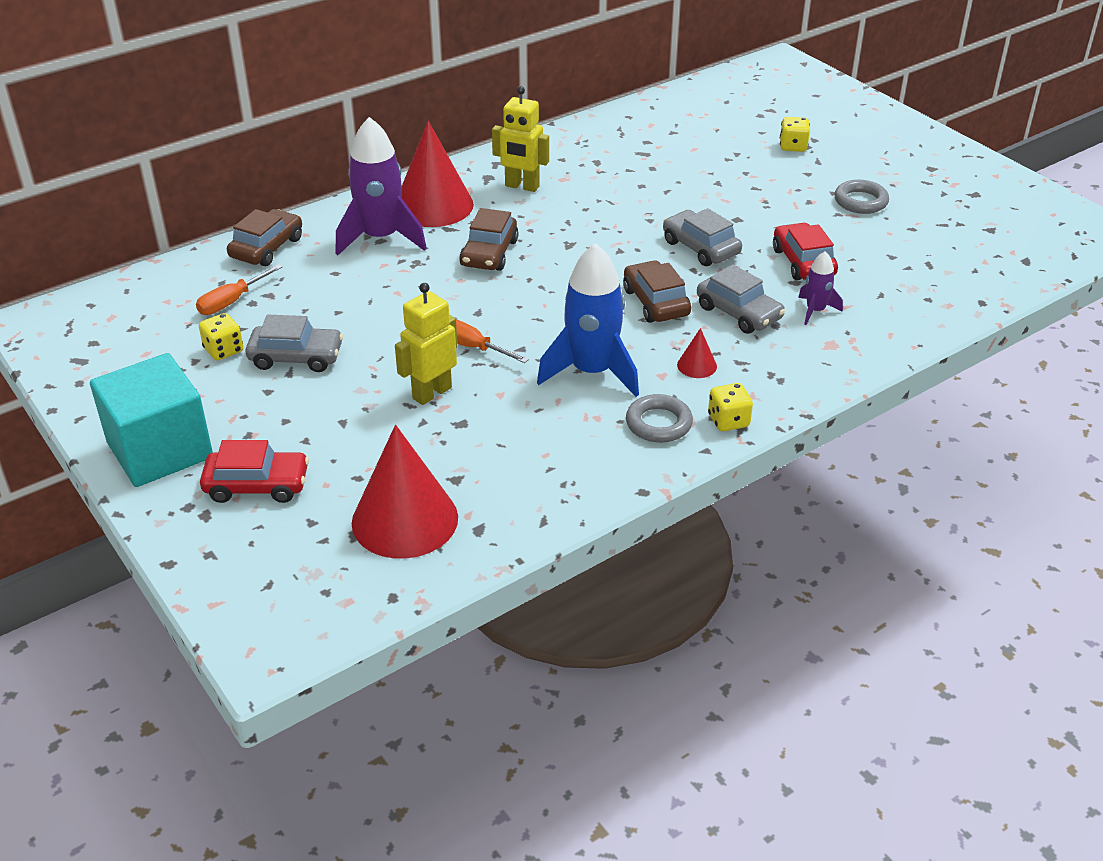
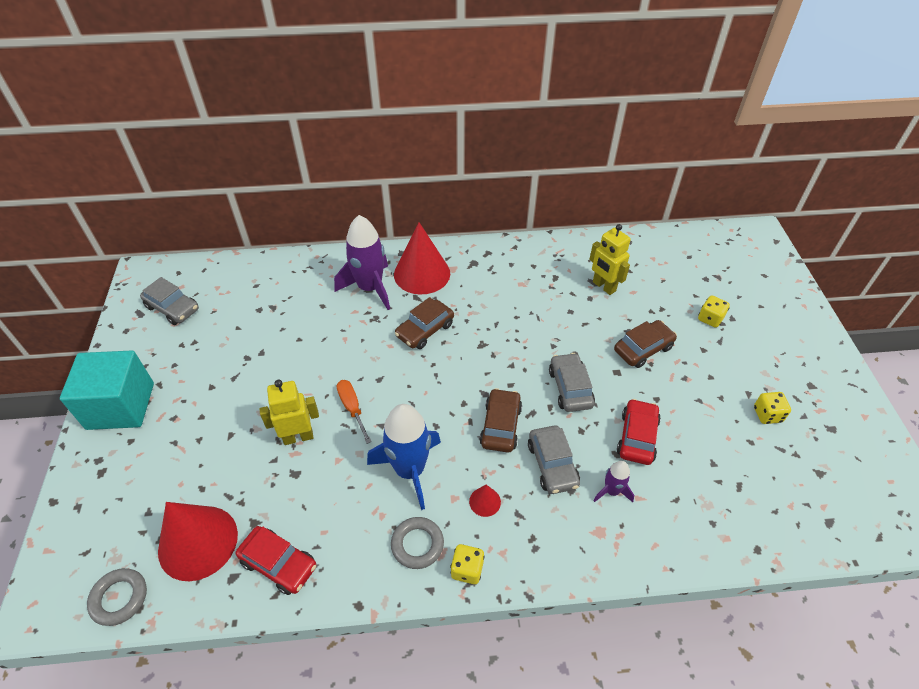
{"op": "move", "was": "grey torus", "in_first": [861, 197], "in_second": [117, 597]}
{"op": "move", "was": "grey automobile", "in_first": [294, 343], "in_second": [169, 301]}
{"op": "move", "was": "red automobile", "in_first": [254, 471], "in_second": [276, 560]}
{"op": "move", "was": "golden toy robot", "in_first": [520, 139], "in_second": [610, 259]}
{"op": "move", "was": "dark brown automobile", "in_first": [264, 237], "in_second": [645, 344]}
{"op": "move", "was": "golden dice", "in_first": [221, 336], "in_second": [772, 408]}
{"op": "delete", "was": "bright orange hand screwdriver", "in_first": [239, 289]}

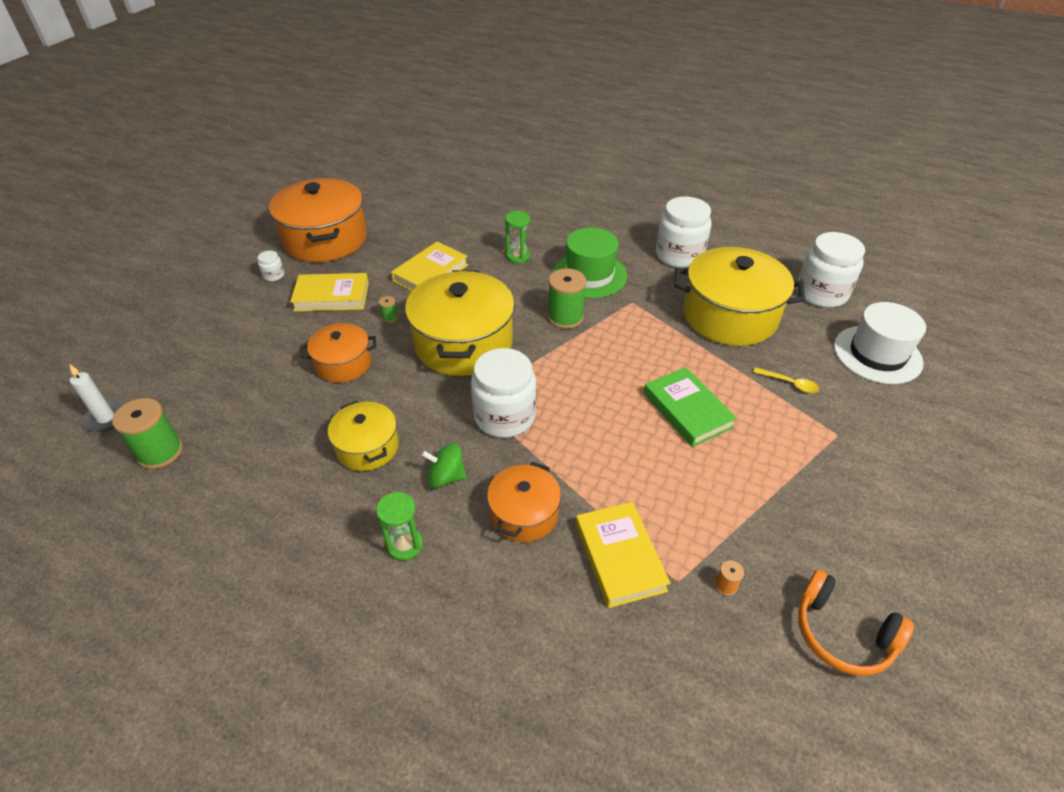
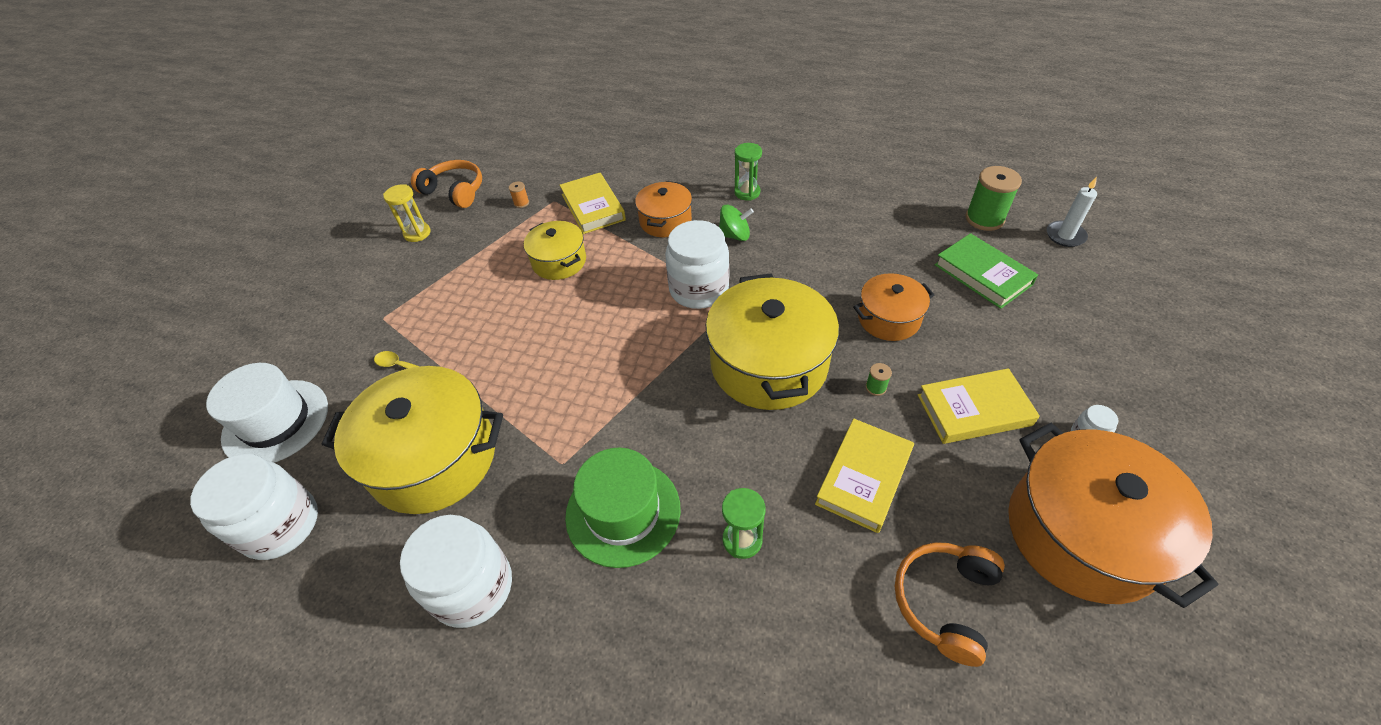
{"op": "insert", "now": "golden hourglass", "in_second": [406, 213]}
{"op": "move", "was": "golden cooking pot", "in_first": [363, 436], "in_second": [555, 250]}
{"op": "insert", "now": "bright orange over-ear headphones", "in_second": [949, 604]}
{"op": "move", "was": "leaf-green hardcover", "in_first": [690, 407], "in_second": [986, 271]}
{"op": "delete", "was": "leaf-green bobbin", "in_first": [567, 298]}

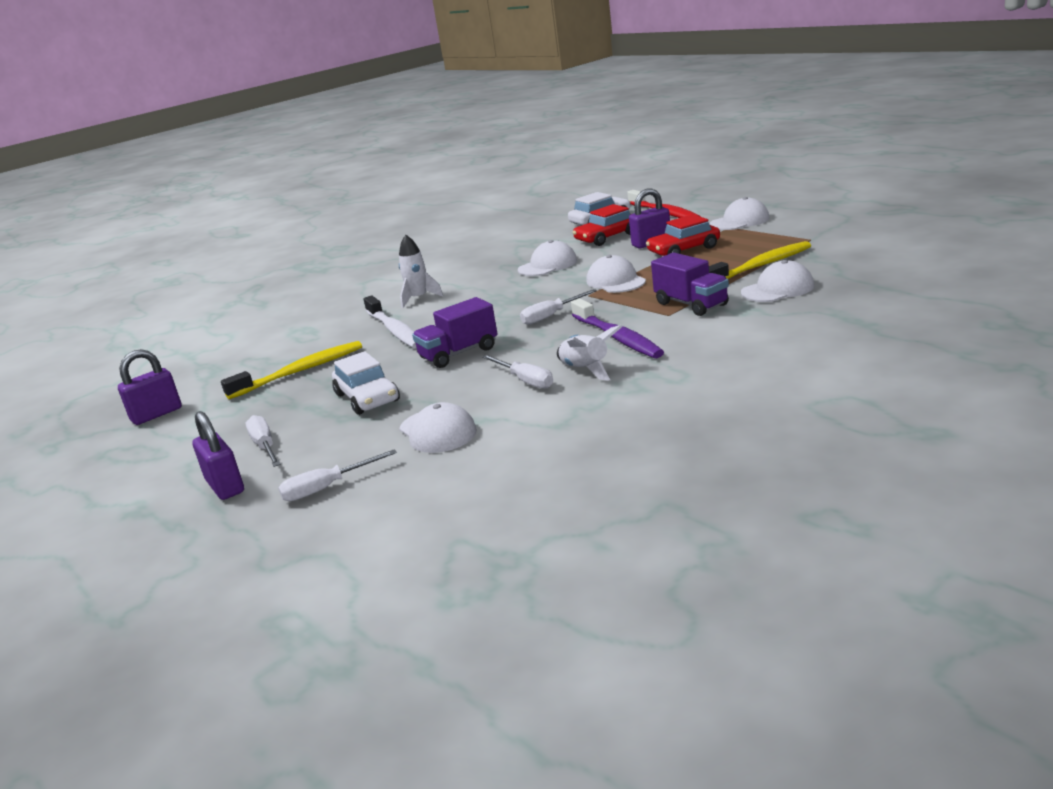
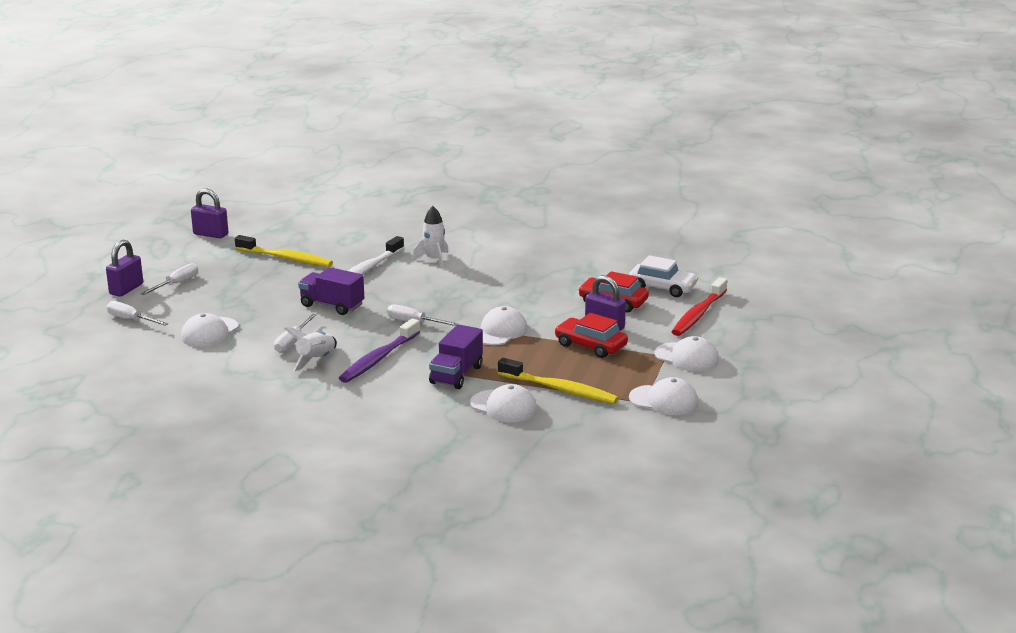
{"op": "move", "was": "pure white cap", "in_first": [547, 258], "in_second": [664, 396]}
{"op": "delete", "was": "pure white automobile", "in_first": [366, 383]}

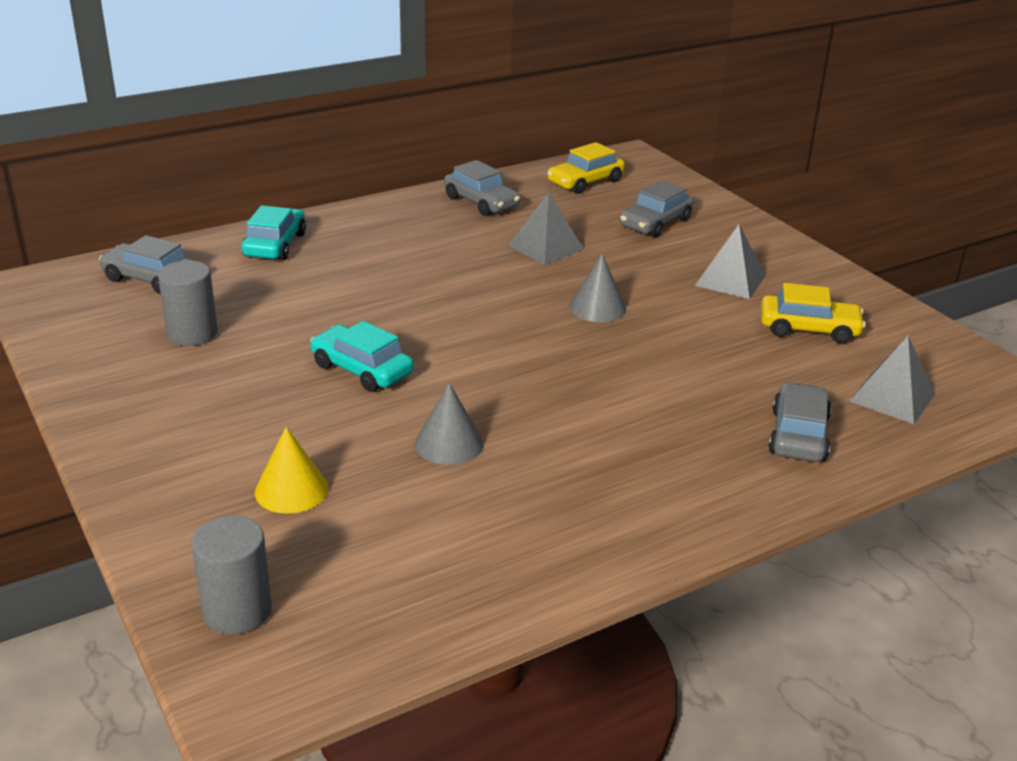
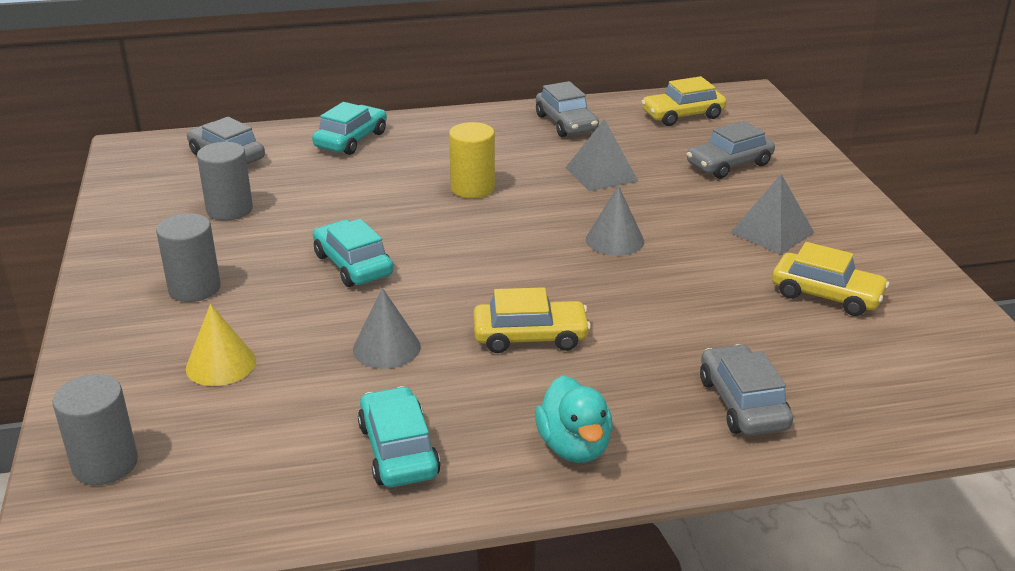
{"op": "insert", "now": "grey solid cylinder", "in_second": [188, 257]}
{"op": "insert", "now": "aqua automobile", "in_second": [399, 436]}
{"op": "insert", "now": "golden solid cylinder", "in_second": [472, 160]}
{"op": "insert", "now": "golden automobile", "in_second": [532, 320]}
{"op": "insert", "now": "aqua duck", "in_second": [574, 419]}
{"op": "rotate", "was": "grey automobile", "in_first": [799, 422], "in_second": [746, 390], "clockwise": -45}
{"op": "delete", "was": "grey pyramid shape", "in_first": [892, 380]}

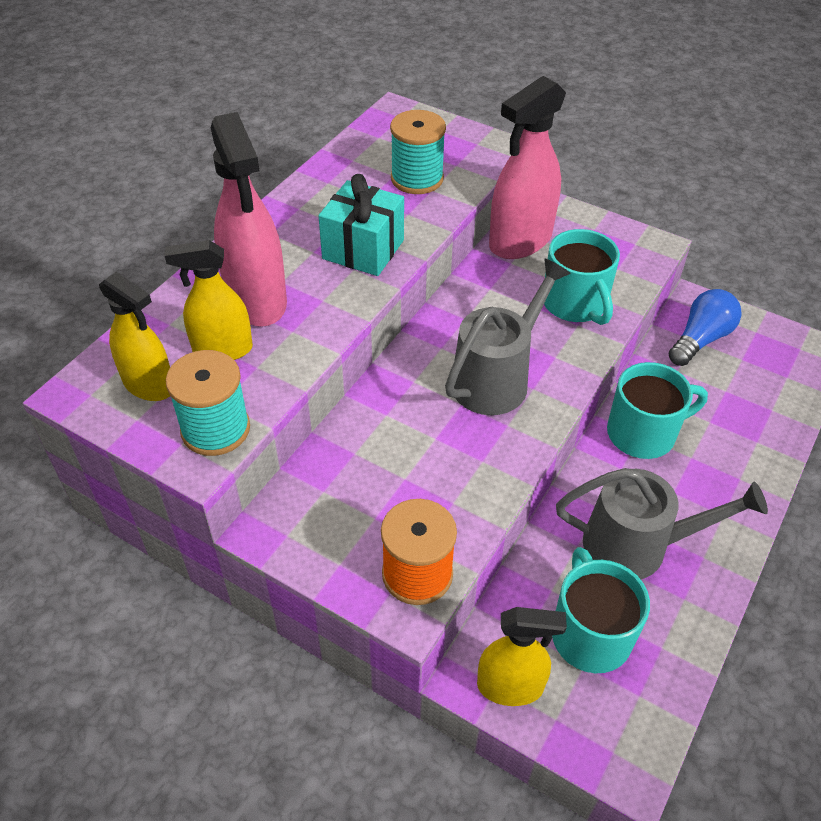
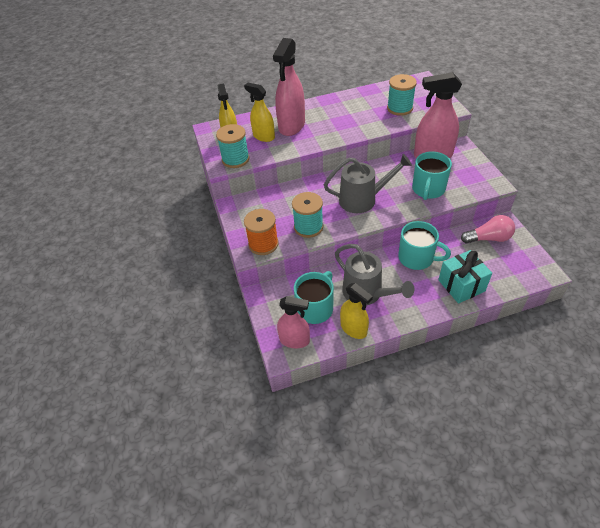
{"op": "insert", "now": "pink spray bottle", "in_second": [293, 322]}
{"op": "insert", "now": "aqua bobbin", "in_second": [307, 215]}
{"op": "move", "was": "golden spray bottle", "in_first": [522, 656], "in_second": [356, 311]}
{"op": "move", "was": "aqua present", "in_first": [361, 225], "in_second": [465, 277]}
{"op": "recolor", "was": "cobalt bulb", "now": "pink bulb", "in_first": [705, 327], "in_second": [488, 229]}

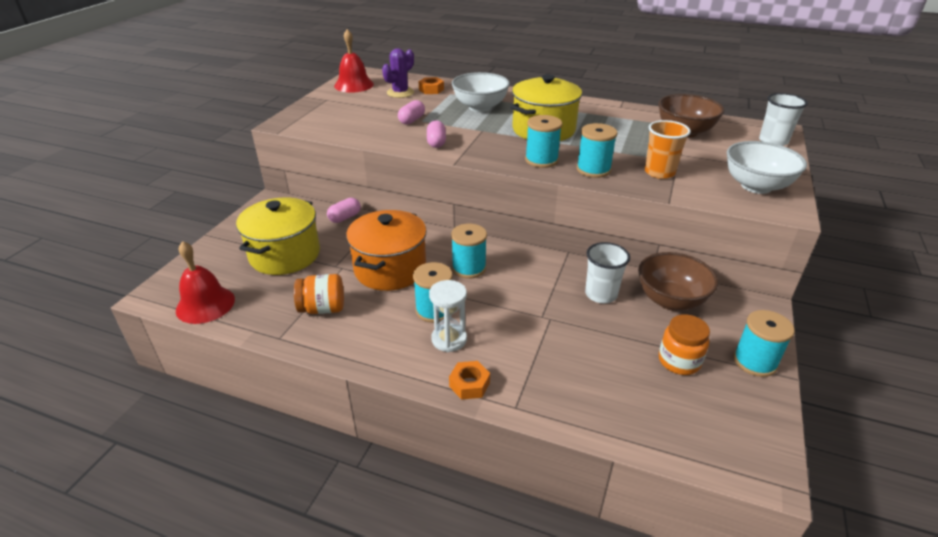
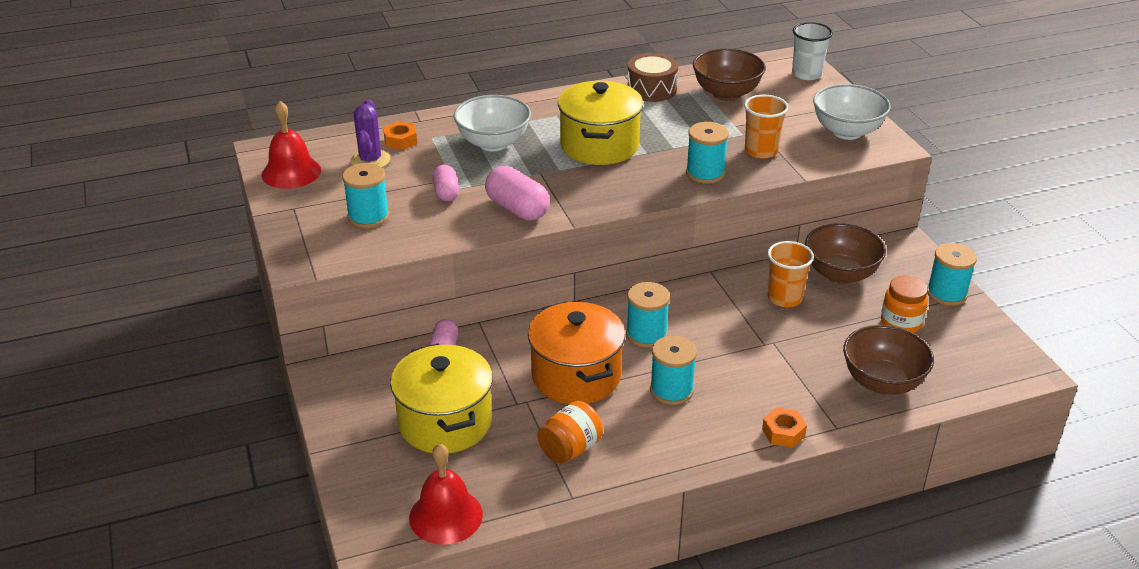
{"op": "move", "was": "aqua bobbin", "in_first": [543, 141], "in_second": [365, 195]}
{"op": "resize", "was": "pink pill", "in_first": [436, 134], "in_second": [517, 193], "ratio": 1.59}
{"op": "insert", "now": "dark brown drum", "in_second": [652, 77]}
{"op": "recolor", "was": "pure white tumbler", "now": "bright orange tumbler", "in_first": [607, 272], "in_second": [791, 274]}
{"op": "insert", "now": "dark brown deep dish", "in_second": [888, 360]}
{"op": "delete", "was": "pure white hourglass", "in_first": [448, 316]}

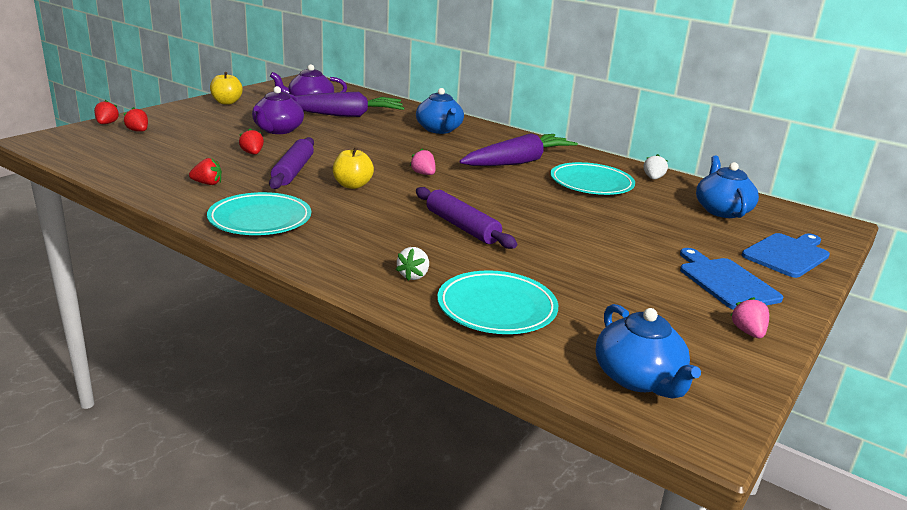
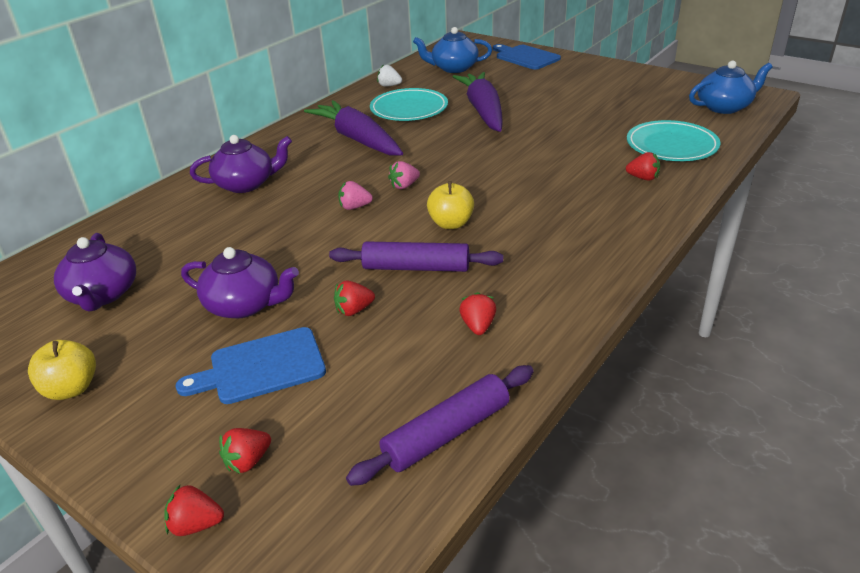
{"op": "move", "was": "cobalt chopping board", "in_first": [731, 279], "in_second": [250, 365]}
{"op": "recolor", "was": "cobalt china teapot", "now": "purple china teapot", "in_first": [440, 111], "in_second": [241, 164]}
{"op": "move", "was": "pink berry", "in_first": [749, 317], "in_second": [355, 195]}
{"op": "move", "was": "purple pastry roller", "in_first": [466, 218], "in_second": [440, 425]}
{"op": "move", "was": "purple carrot", "in_first": [349, 104], "in_second": [478, 102]}
{"op": "recolor", "was": "pure white berry", "now": "red berry", "in_first": [412, 264], "in_second": [643, 166]}
{"op": "delete", "was": "aqua flat dish", "in_first": [259, 213]}

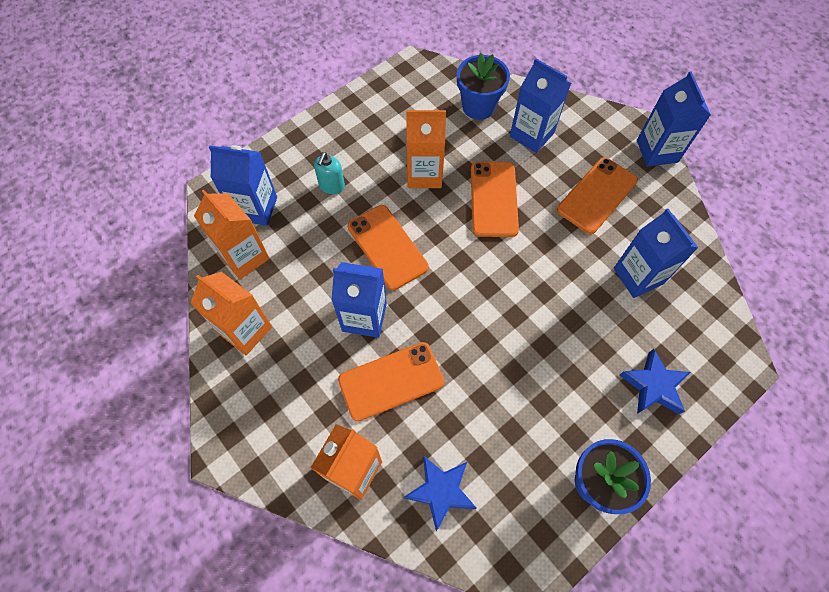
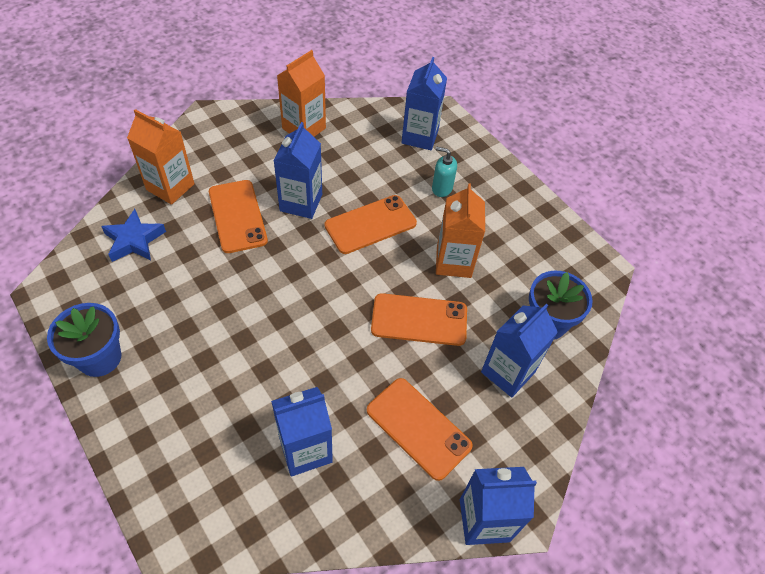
{"op": "delete", "was": "bright orange juice carton", "in_first": [232, 234]}
{"op": "delete", "was": "cobalt star", "in_first": [655, 381]}

